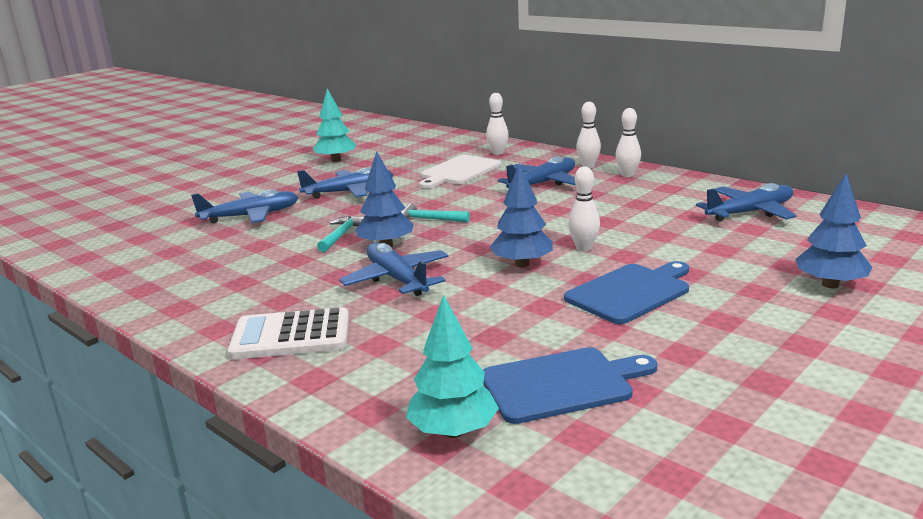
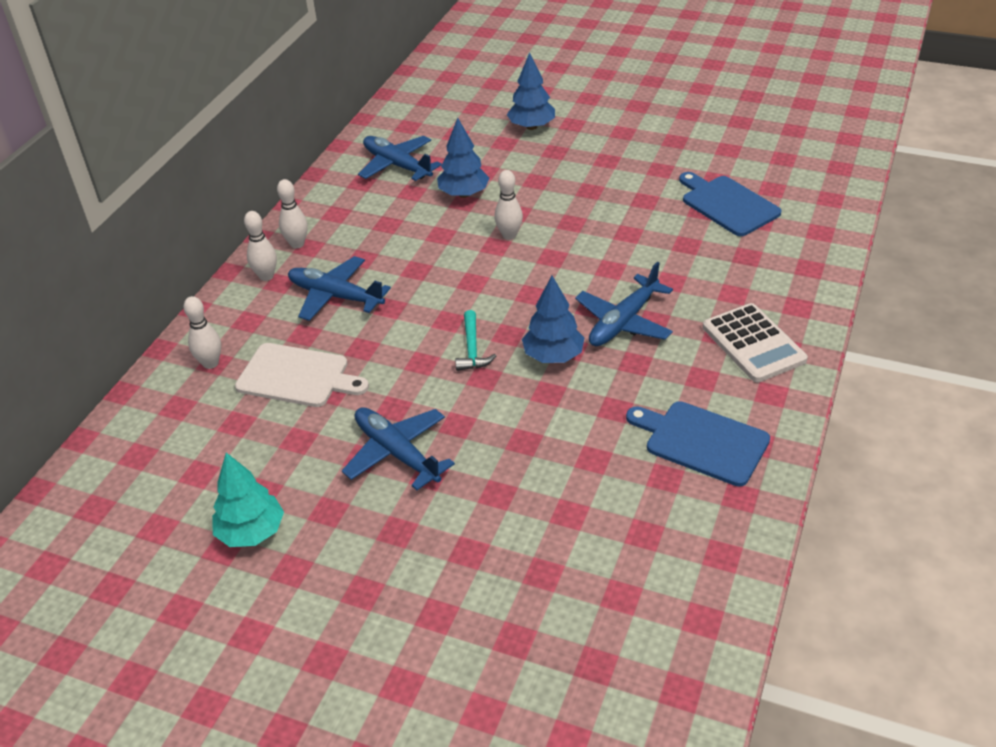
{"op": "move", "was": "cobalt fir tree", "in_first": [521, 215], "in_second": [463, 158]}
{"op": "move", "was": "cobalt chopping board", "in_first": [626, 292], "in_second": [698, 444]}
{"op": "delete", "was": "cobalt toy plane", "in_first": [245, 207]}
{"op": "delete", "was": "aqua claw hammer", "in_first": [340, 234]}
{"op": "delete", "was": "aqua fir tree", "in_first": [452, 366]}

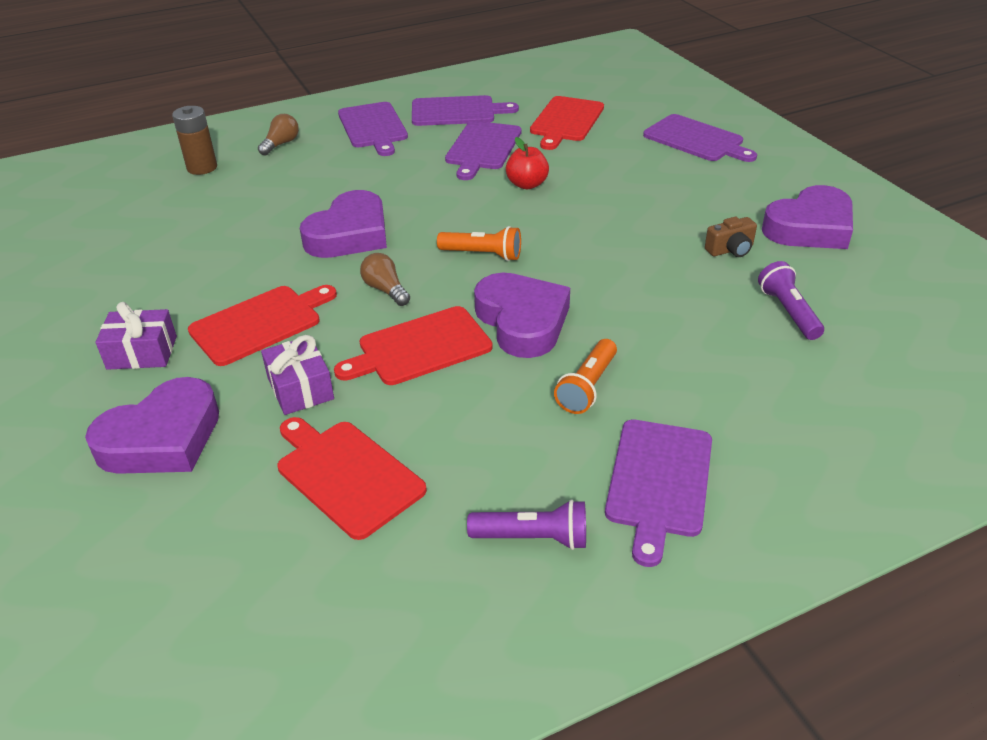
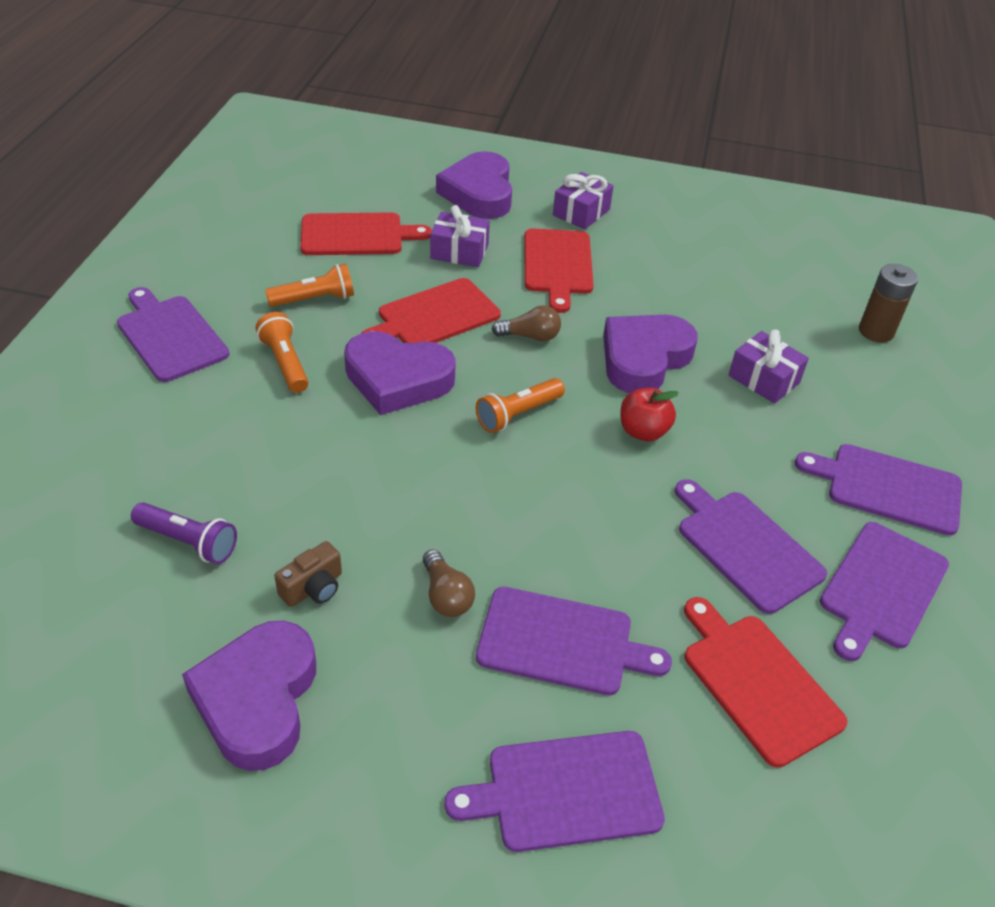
{"op": "insert", "now": "bright orange flashlight", "in_second": [309, 285]}
{"op": "rotate", "was": "dark brown compact camera", "in_first": [731, 237], "in_second": [308, 574], "clockwise": -150}
{"op": "rotate", "was": "red chopping board", "in_first": [413, 345], "in_second": [431, 310], "clockwise": -135}
{"op": "move", "was": "dark brown bulb", "in_first": [278, 135], "in_second": [449, 583]}
{"op": "insert", "now": "purple chopping board", "in_second": [574, 641]}
{"op": "rotate", "was": "purple heart", "in_first": [343, 224], "in_second": [650, 354], "clockwise": 60}
{"op": "move", "was": "red apple fruit", "in_first": [527, 163], "in_second": [650, 414]}
{"op": "insert", "now": "purple present", "in_second": [768, 366]}
{"op": "delete", "was": "purple flashlight", "in_first": [526, 524]}

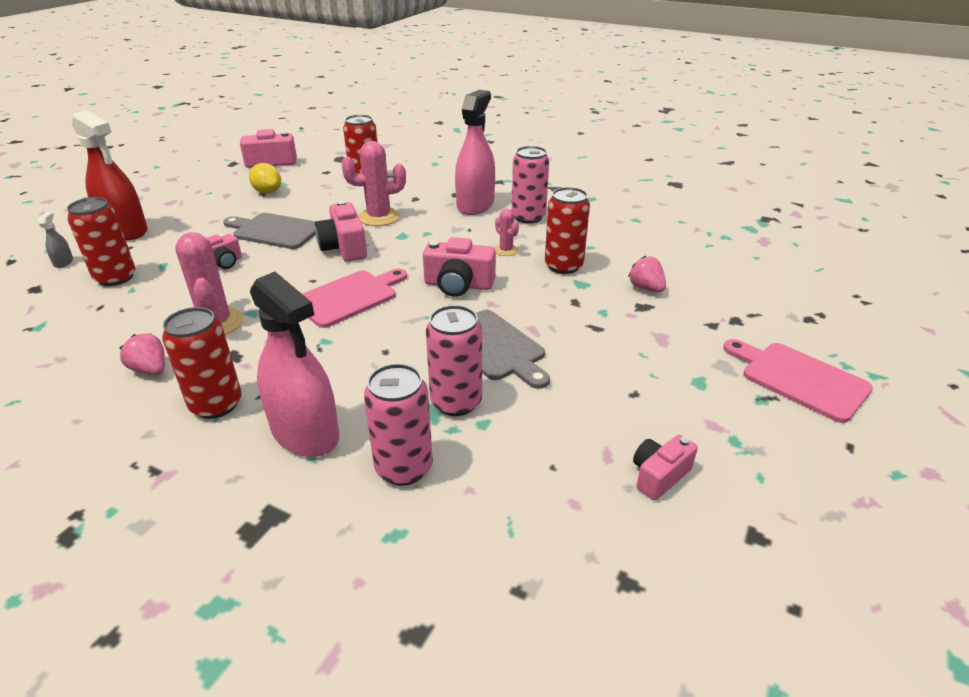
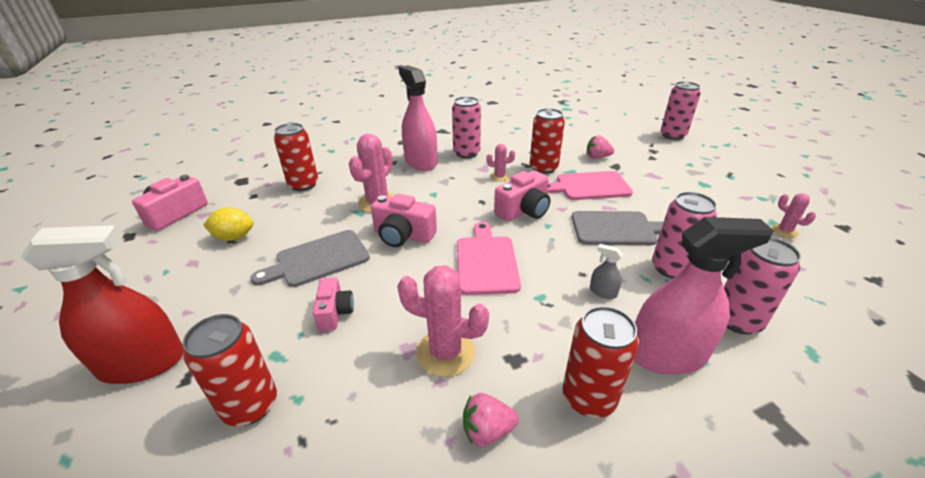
{"op": "move", "was": "pink chopping board", "in_first": [798, 381], "in_second": [590, 185]}
{"op": "move", "was": "grey spray bottle", "in_first": [56, 240], "in_second": [606, 271]}
{"op": "insert", "now": "pink can", "in_second": [681, 110]}
{"op": "replace", "was": "pink compact camera", "now": "pink saguaro cactus", "in_first": [665, 467], "in_second": [794, 215]}

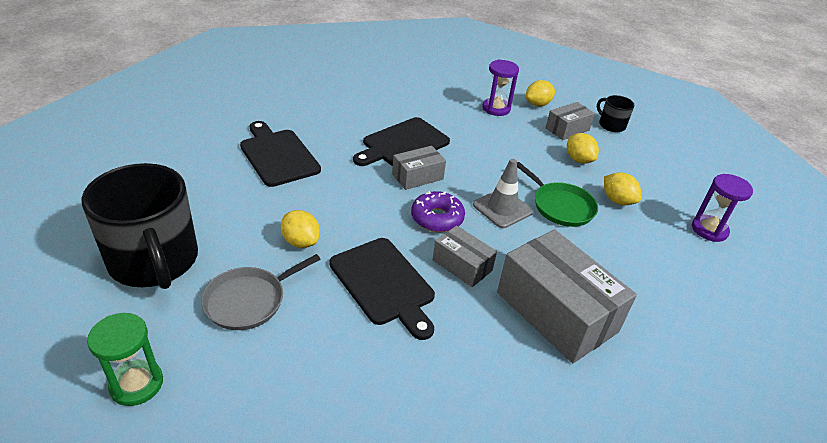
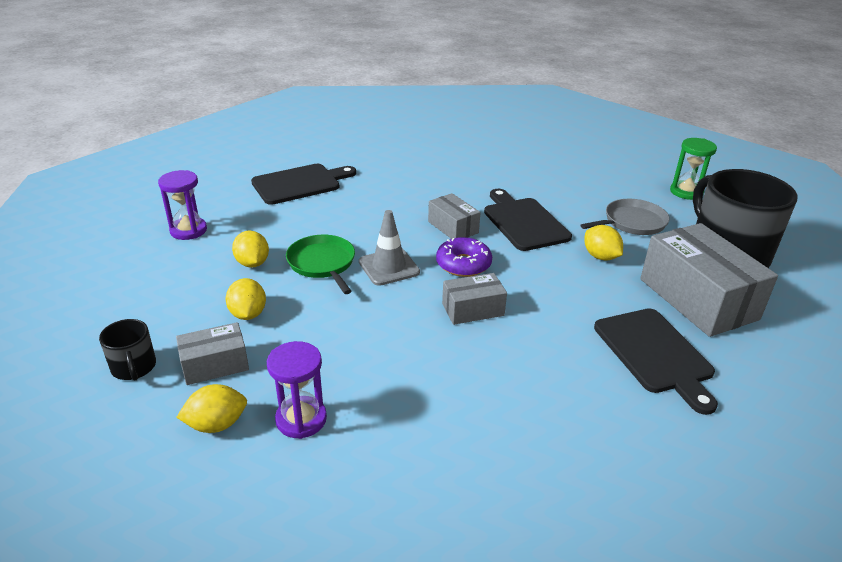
{"op": "move", "was": "ebony chopping board", "in_first": [401, 141], "in_second": [303, 184]}
{"op": "move", "was": "grey package", "in_first": [567, 296], "in_second": [709, 280]}

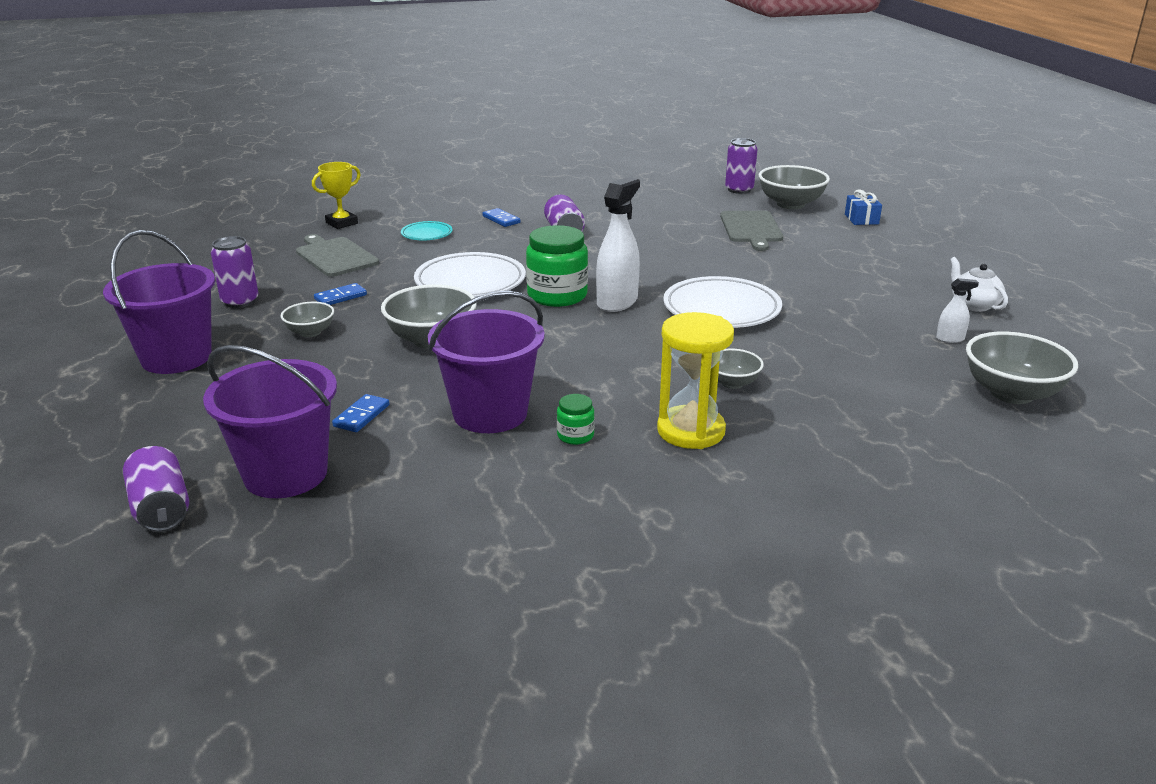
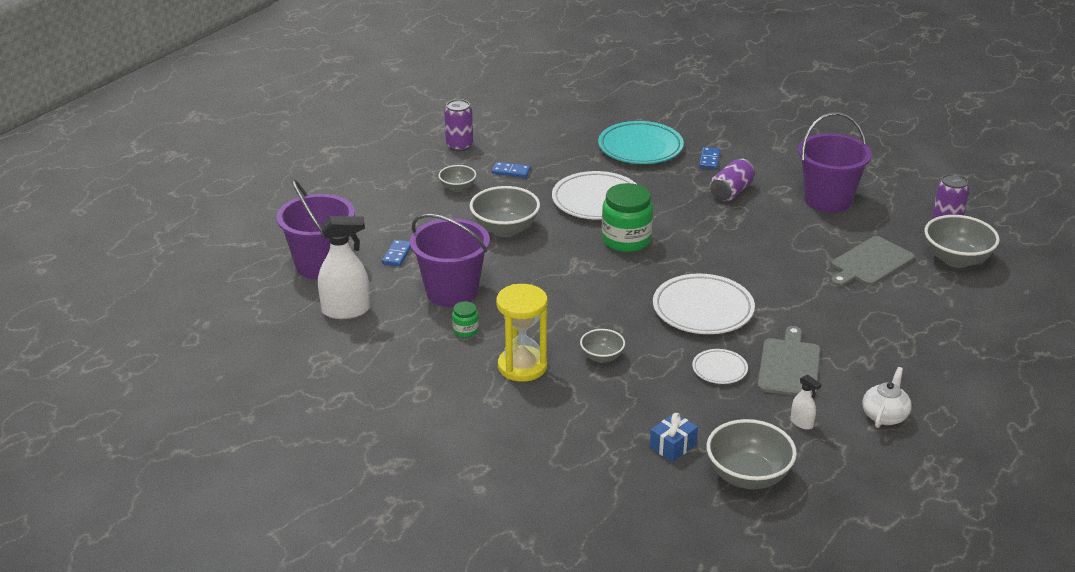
{"op": "move", "was": "pure white spray bottle", "in_first": [618, 244], "in_second": [344, 267]}
{"op": "rotate", "was": "cobalt domino piece", "in_first": [360, 413], "in_second": [396, 253], "clockwise": -60}
{"op": "resize", "was": "aqua flat dish", "in_first": [427, 230], "in_second": [641, 142], "ratio": 1.94}
{"op": "move", "was": "cobalt present", "in_first": [863, 207], "in_second": [674, 437]}
{"op": "insert", "now": "pure white flat dish", "in_second": [720, 366]}
{"op": "move", "was": "grey chopping board", "in_first": [337, 255], "in_second": [789, 361]}
{"op": "move", "was": "purple bucket", "in_first": [159, 302], "in_second": [835, 162]}
{"op": "delete", "was": "purple can", "in_first": [156, 489]}
{"op": "delete", "was": "golden prize cup", "in_first": [336, 195]}

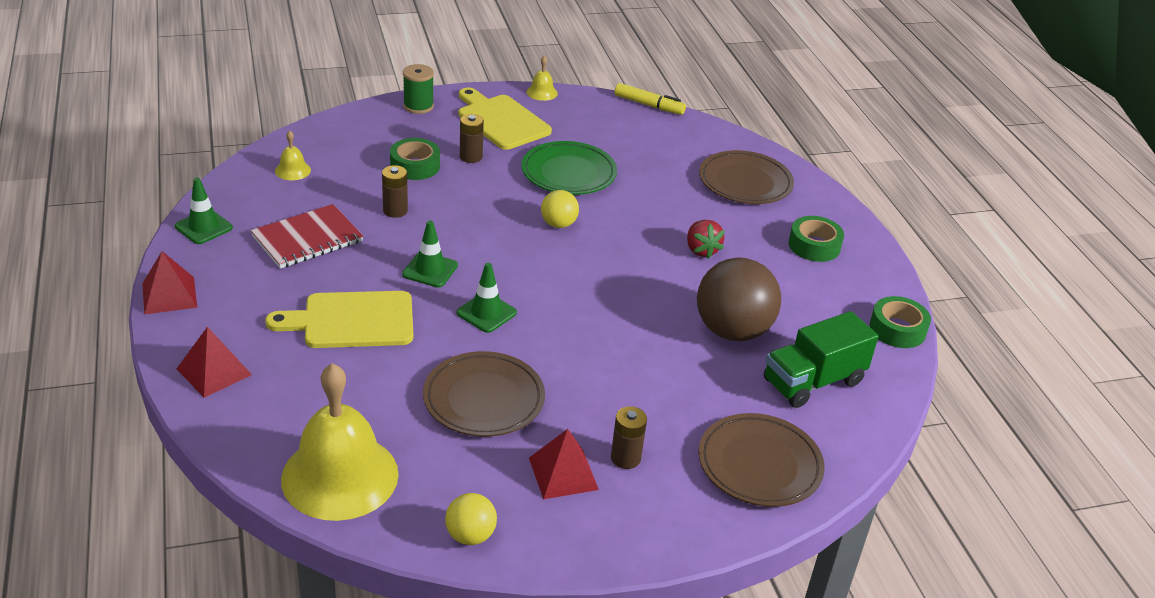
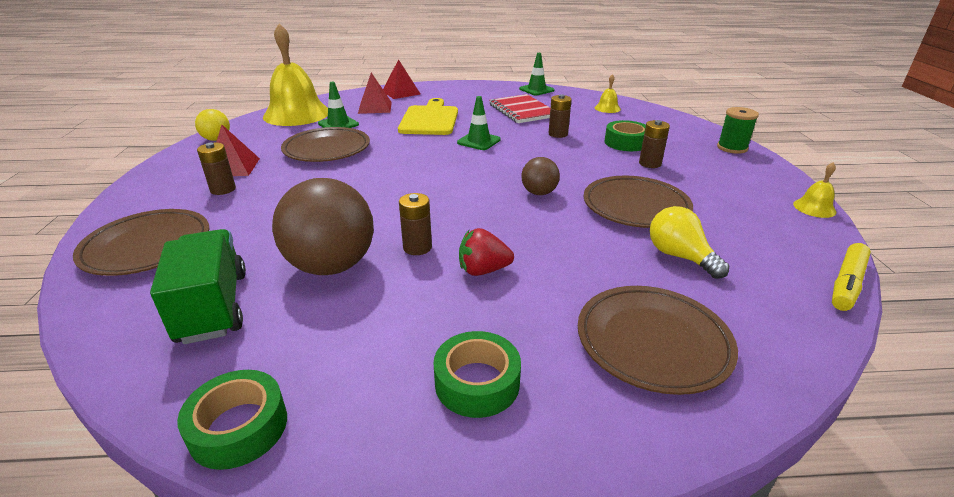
{"op": "move", "was": "leaf-green safety cone", "in_first": [487, 298], "in_second": [338, 105]}
{"op": "move", "was": "red pyramid shape", "in_first": [169, 282], "in_second": [375, 93]}
{"op": "insert", "now": "dark brown power cell", "in_second": [415, 224]}
{"op": "recolor", "was": "golden ball", "now": "dark brown ball", "in_first": [560, 209], "in_second": [540, 176]}
{"op": "recolor", "was": "leaf-green flat dish", "now": "dark brown flat dish", "in_first": [569, 168], "in_second": [638, 202]}
{"op": "insert", "now": "golden bulb", "in_second": [689, 242]}
{"op": "delete", "was": "golden chopping board", "in_first": [505, 119]}

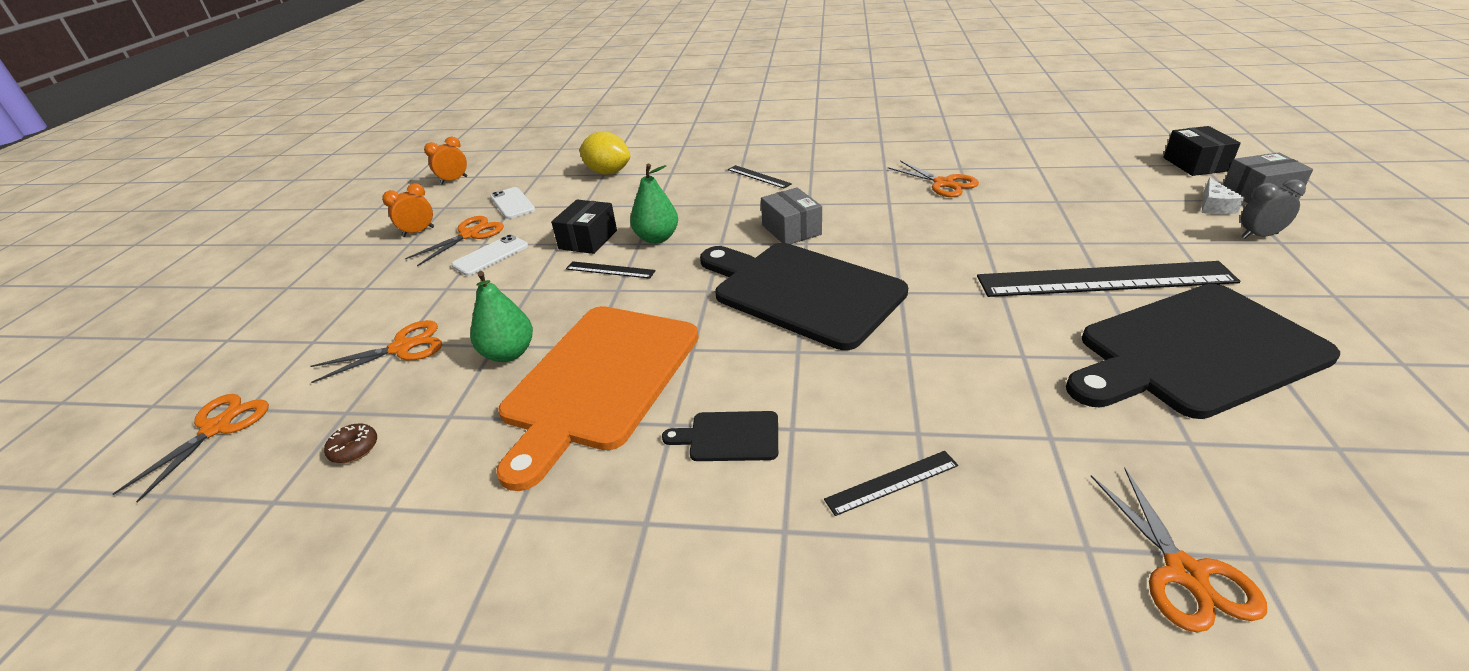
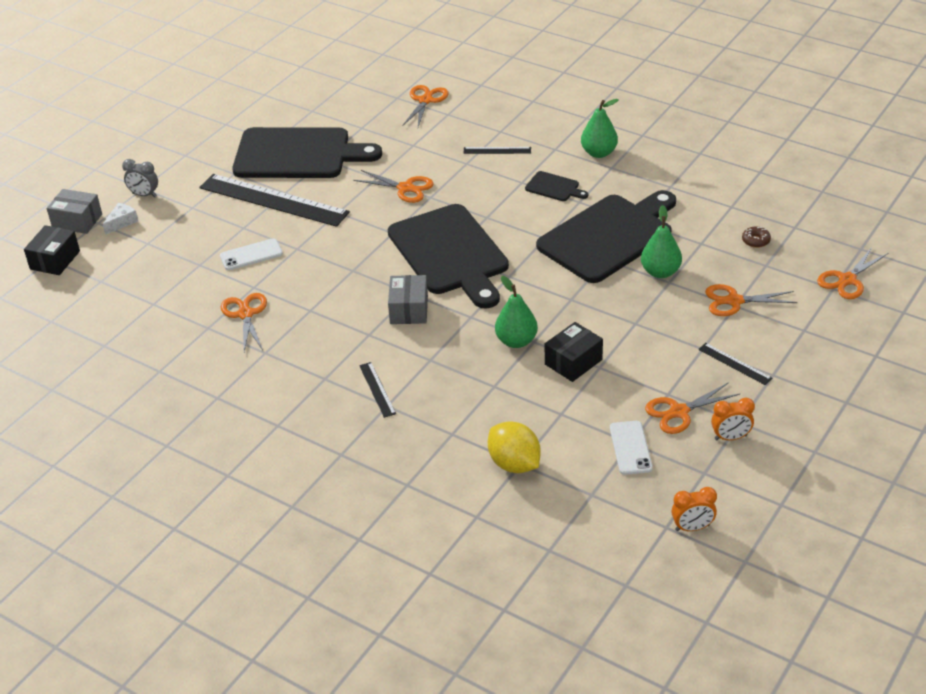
{"op": "move", "was": "pure white phone", "in_first": [489, 255], "in_second": [251, 254]}
{"op": "insert", "now": "bright orange scissors", "in_second": [393, 186]}
{"op": "recolor", "was": "bright orange chopping board", "now": "ebony chopping board", "in_first": [597, 398], "in_second": [606, 236]}
{"op": "insert", "now": "leaf-green pear", "in_second": [600, 128]}
{"op": "move", "was": "ebony ruler", "in_first": [611, 270], "in_second": [735, 364]}

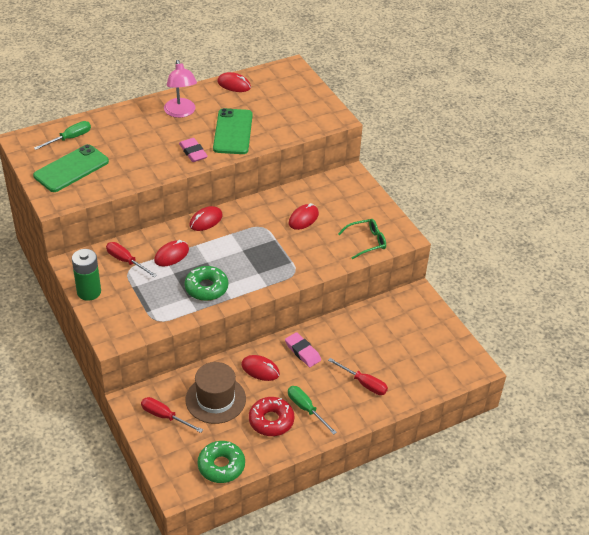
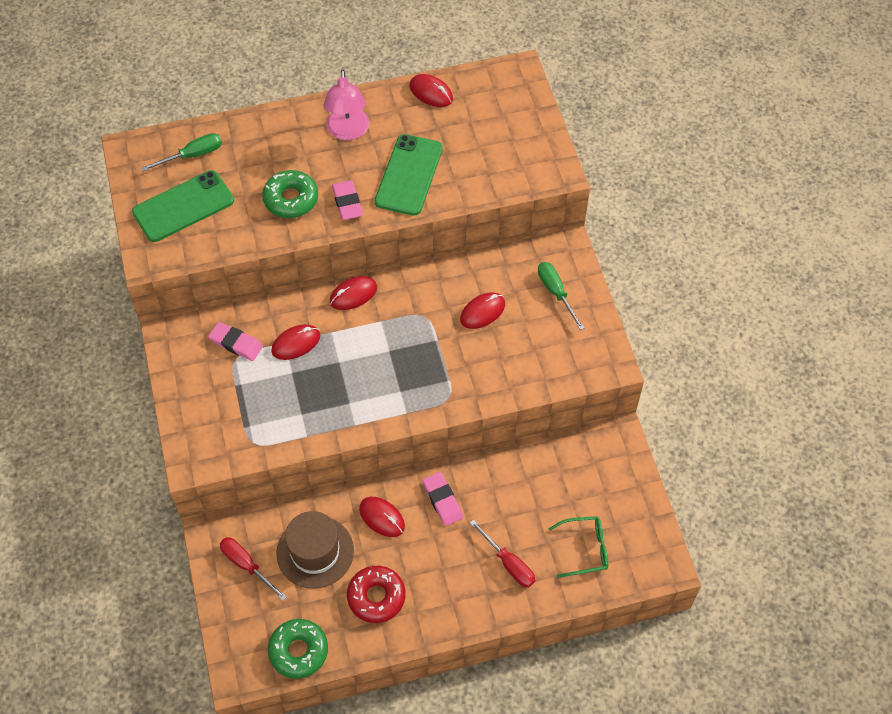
{"op": "replace", "was": "red hand screwdriver", "now": "pink pencil eraser", "in_first": [131, 259], "in_second": [235, 341]}
{"op": "move", "was": "leaf-green glazed donut", "in_first": [206, 283], "in_second": [290, 194]}
{"op": "move", "was": "leaf-green hand screwdriver", "in_first": [312, 410], "in_second": [561, 296]}
{"op": "move", "was": "leaf-green eyeglasses", "in_first": [362, 239], "in_second": [578, 547]}
{"op": "delete", "was": "leaf-green power cell", "in_first": [86, 275]}

